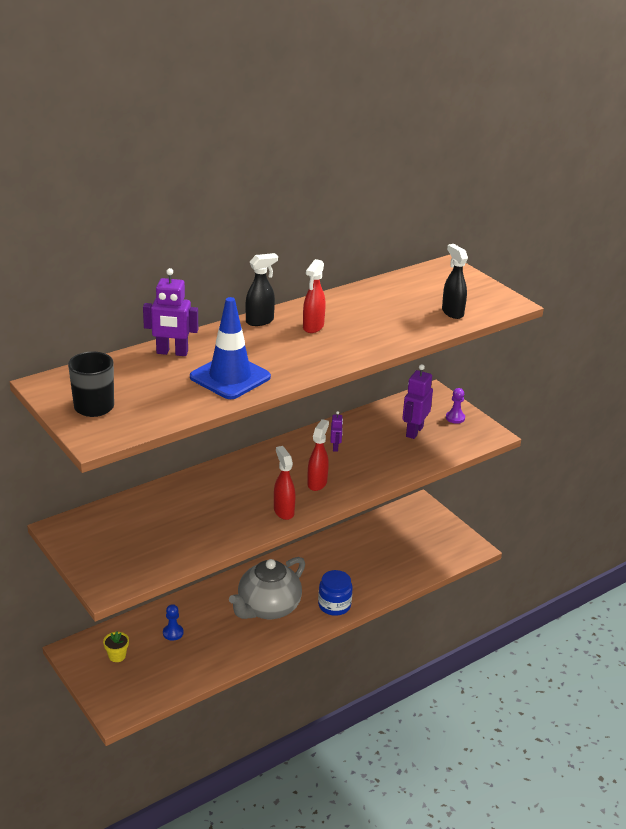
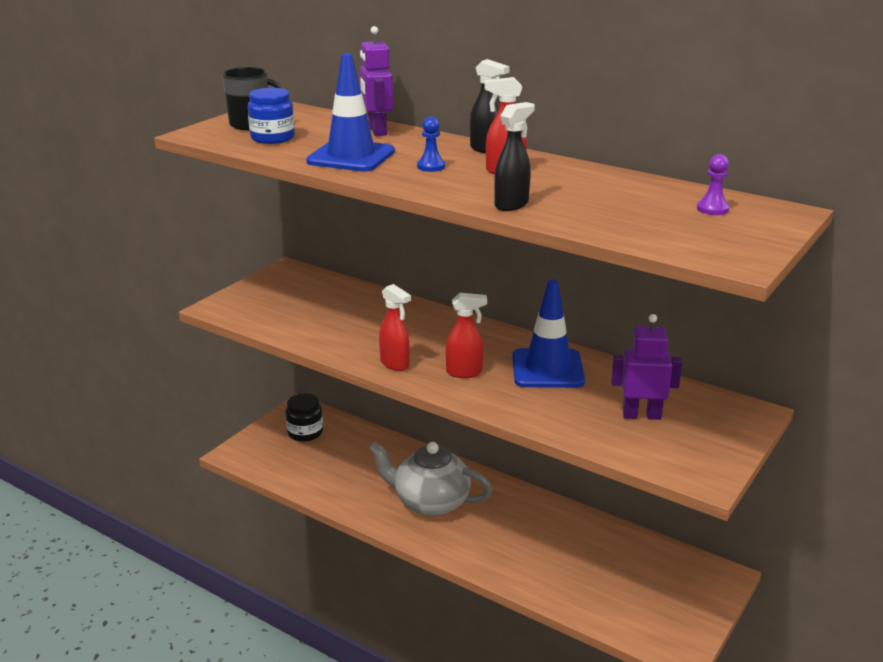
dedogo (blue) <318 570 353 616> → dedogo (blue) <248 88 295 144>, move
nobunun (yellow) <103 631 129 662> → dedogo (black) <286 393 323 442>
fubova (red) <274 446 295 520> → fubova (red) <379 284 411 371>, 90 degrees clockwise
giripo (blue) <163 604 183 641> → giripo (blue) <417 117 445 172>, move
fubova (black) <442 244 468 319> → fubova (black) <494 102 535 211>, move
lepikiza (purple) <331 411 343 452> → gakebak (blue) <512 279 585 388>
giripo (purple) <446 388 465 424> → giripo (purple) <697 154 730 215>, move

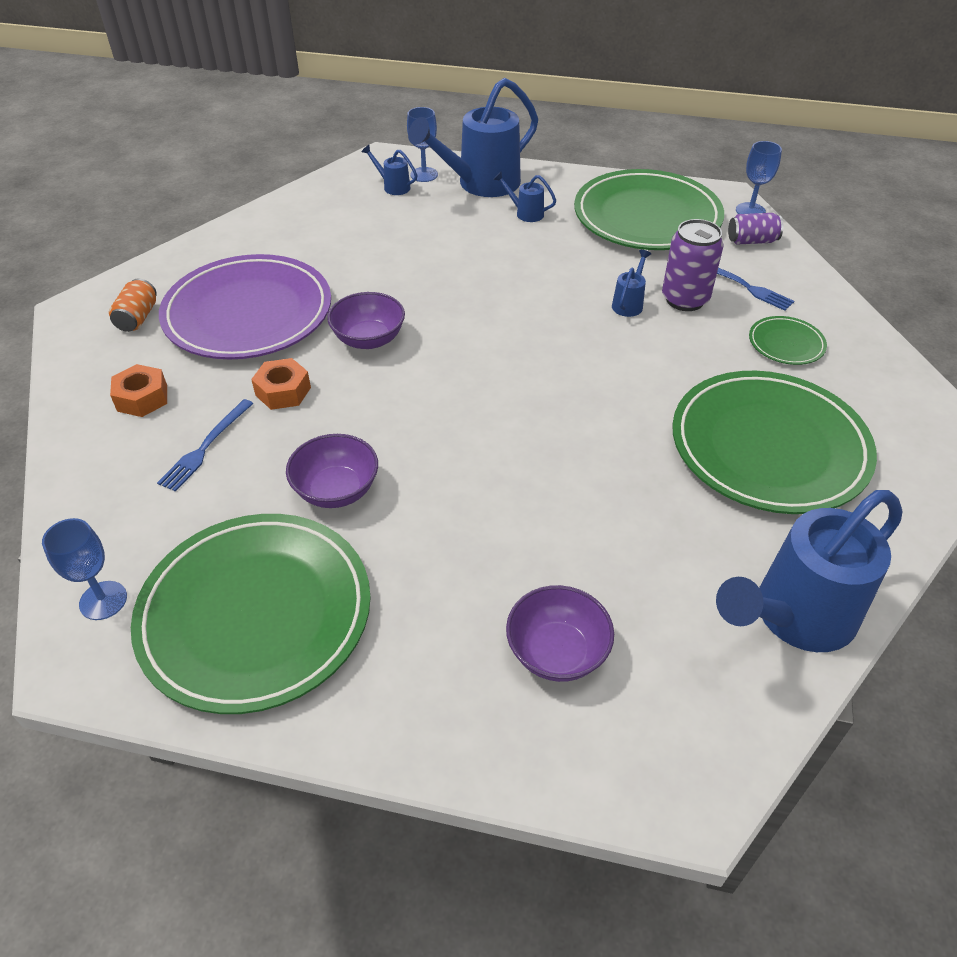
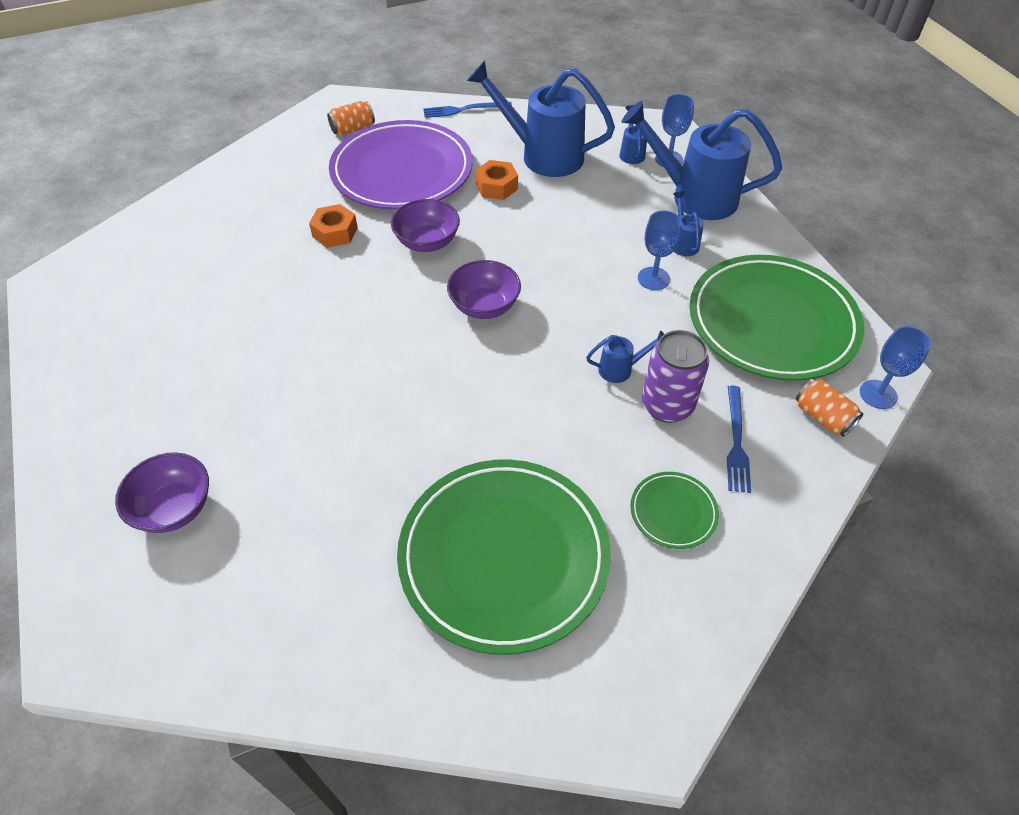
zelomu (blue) <157 399 253 492> → zelomu (blue) <423 102 512 118>, move
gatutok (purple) <286 434 378 508> → gatutok (purple) <447 260 521 319>, move
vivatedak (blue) <716 490 903 652> → vivatedak (blue) <467 60 615 177>, move
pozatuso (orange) <110 364 167 417> → pozatuso (orange) <475 160 518 200>, move
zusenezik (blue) <42 518 127 620> → zusenezik (blue) <638 211 682 290>, move
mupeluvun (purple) <728 213 783 245> → mupeluvun (orange) <796 379 864 437>
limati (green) <131 514 371 714> → -

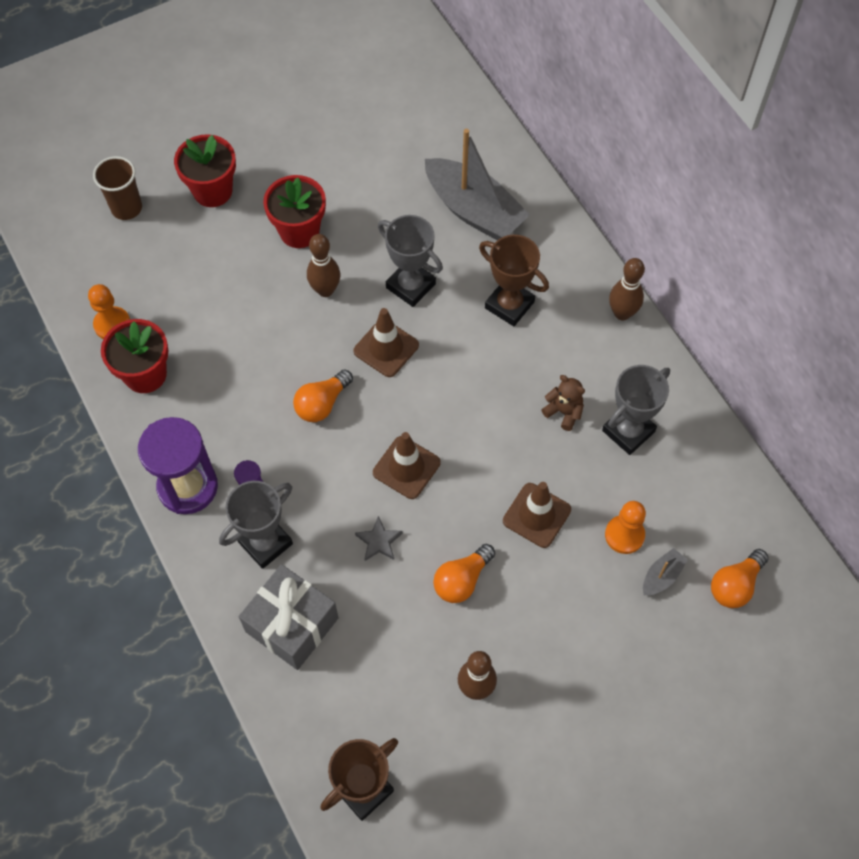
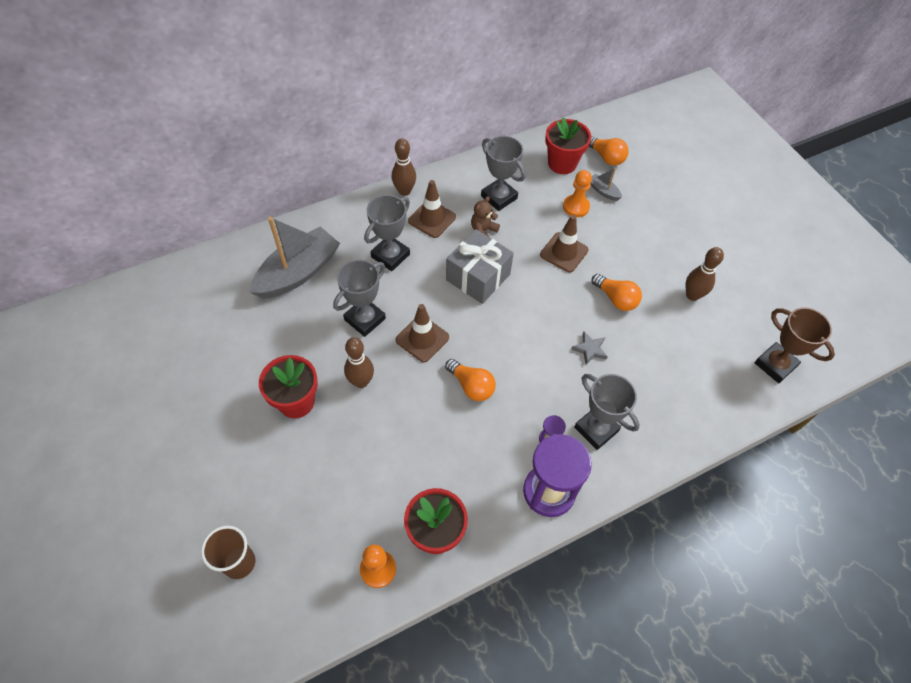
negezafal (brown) <479 235 549 326> → negezafal (grey) <364 195 410 271>
gakebak (brown) <373 432 440 499> → gakebak (brown) <408 180 456 238>, move
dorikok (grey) <239 564 338 670> → dorikok (grey) <446 229 514 304>, move
nobunun (red) <174 134 236 207> → nobunun (red) <545 118 591 174>, move

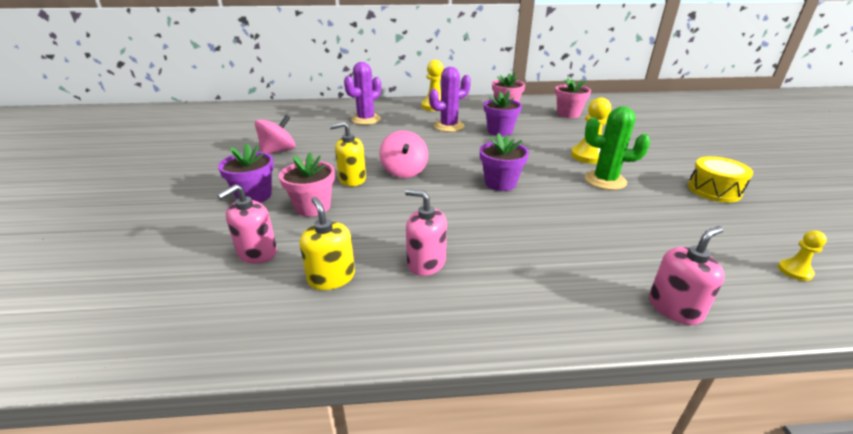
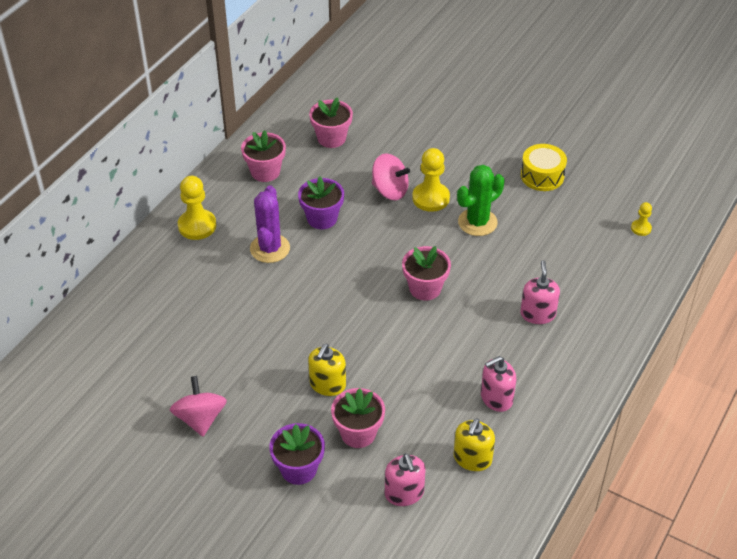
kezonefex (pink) <379 130 428 178> → kezonefex (pink) <372 153 410 200>, move
nobunun (purple) <480 133 529 191> → nobunun (pink) <402 246 451 301>
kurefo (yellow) <300 197 355 290> → kurefo (yellow) <454 418 495 471>, 75 degrees counterclockwise
kurefo (pink) <649 226 725 325> → kurefo (pink) <520 260 560 324>, move
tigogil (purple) <344 62 381 125> → -

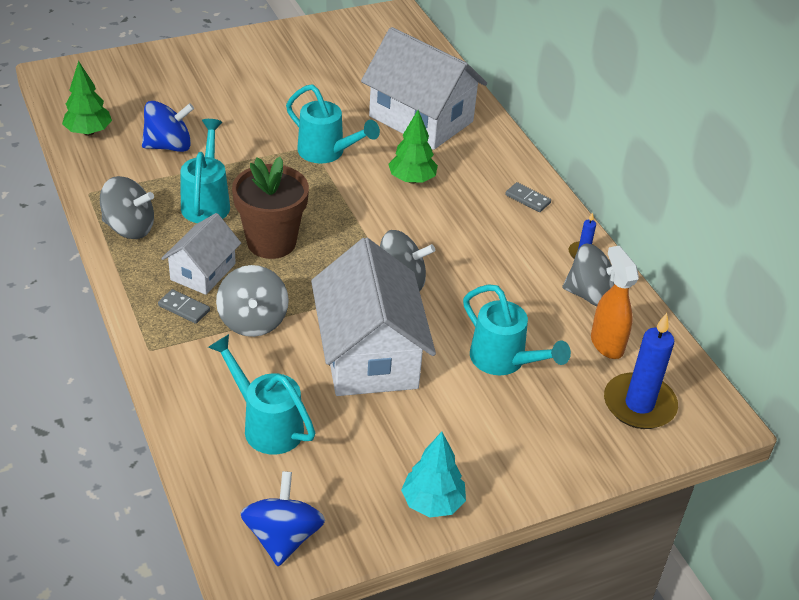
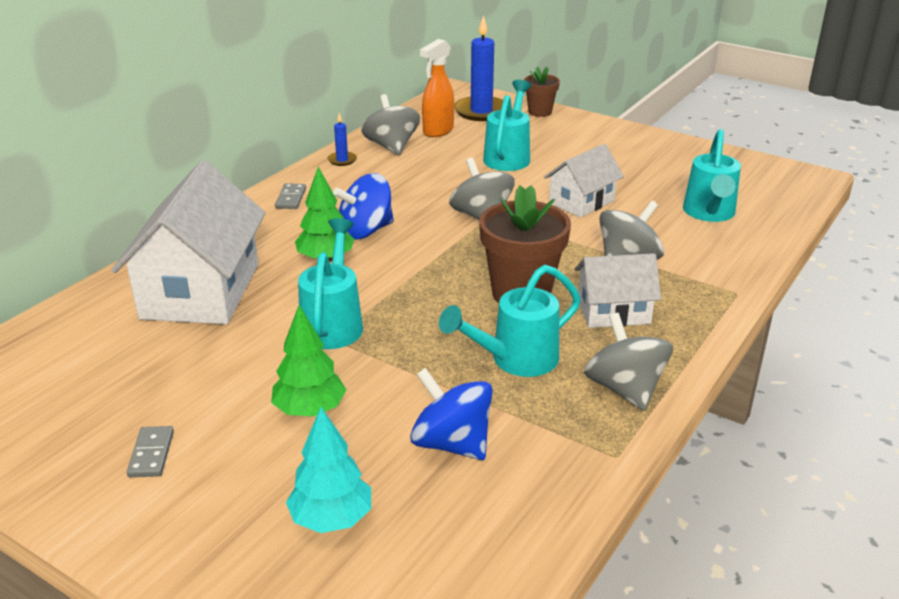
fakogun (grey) <158 289 210 324> → fakogun (grey) <127 426 174 477>, move
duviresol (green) <62 61 112 136> → duviresol (green) <271 305 346 416>, move
duviresol (turquoise) <401 432 466 517> → duviresol (turquoise) <286 407 371 533>, move
kezonefex (blue) <240 471 325 566> → kezonefex (blue) <333 173 394 240>, move
- → nobunun (brown) <524 66 560 117>
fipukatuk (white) <311 238 436 396> → fipukatuk (white) <544 144 624 218>, x0.55

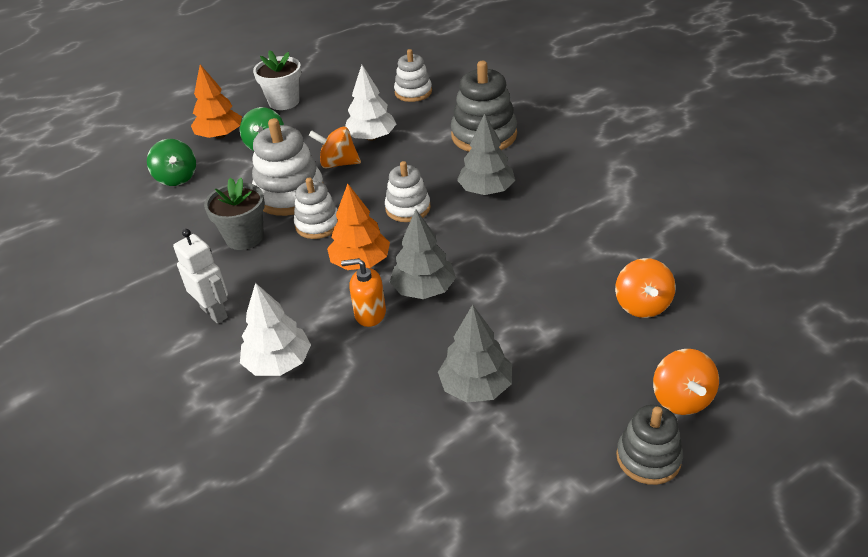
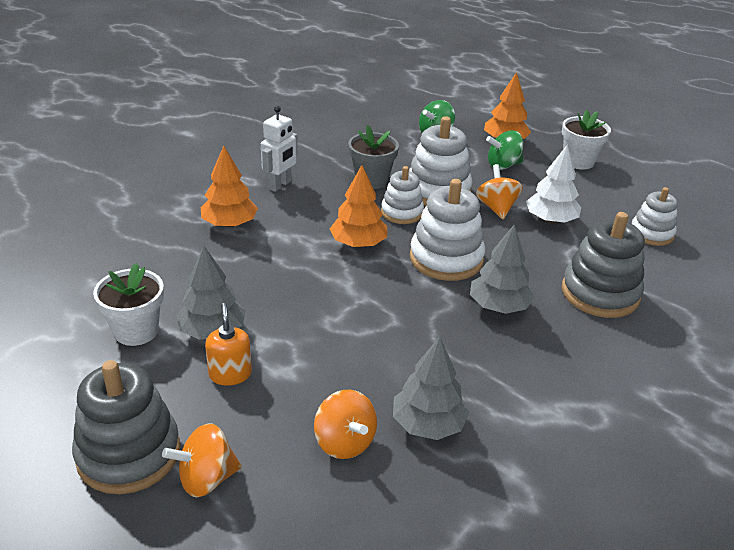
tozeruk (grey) <616 405 683 485> → tozeruk (grey) <72 360 180 494>, x1.61
- → nobunun (white) <93 263 164 346>
duviresol (white) <240 283 311 376> → duviresol (orange) <201 146 258 228>
kurefo (orange) <341 258 386 327> → kurefo (orange) <205 303 252 386>, move
kezonefex (orange) <615 258 676 318> → kezonefex (orange) <314 390 377 459>, 105 degrees counterclockwise
duviresol (grey) <390 210 456 299> → duviresol (grey) <393 337 469 440>, move
tozeruk (white) <385 161 431 222> → tozeruk (white) <410 179 485 281>, x1.61

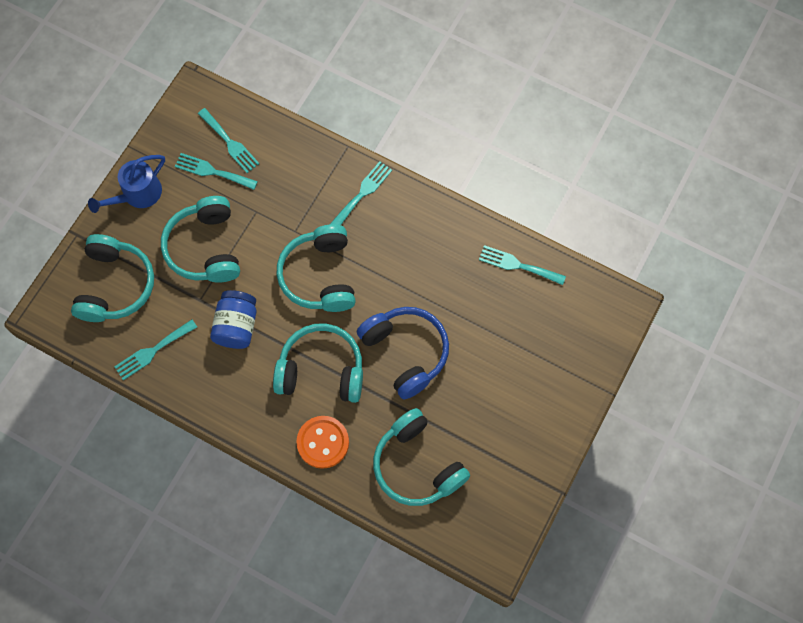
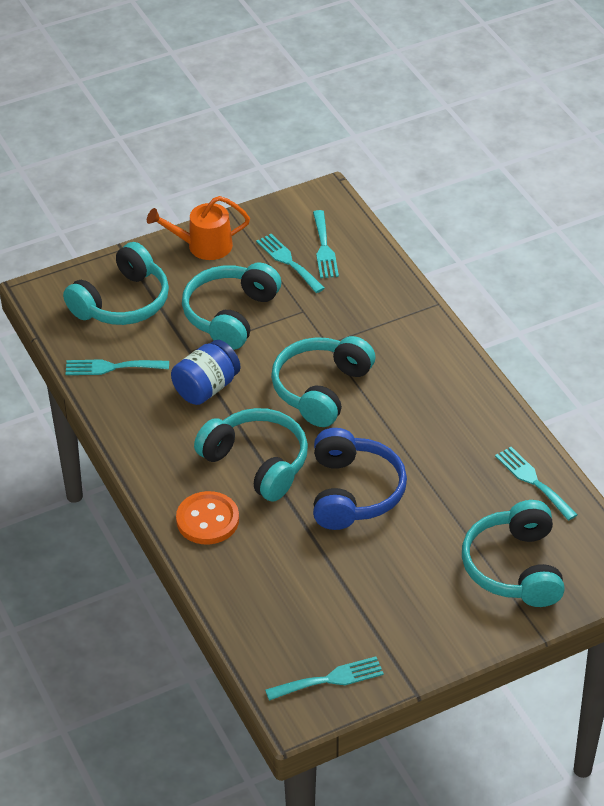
vivatedak (blue) <88 155 165 213> → vivatedak (orange) <147 196 250 260>
zelomu (turquoise) <329 161 392 225> → zelomu (turquoise) <265 656 384 701>, move
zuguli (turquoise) <373 408 470 506> → zuguli (turquoise) <462 500 565 607>, move

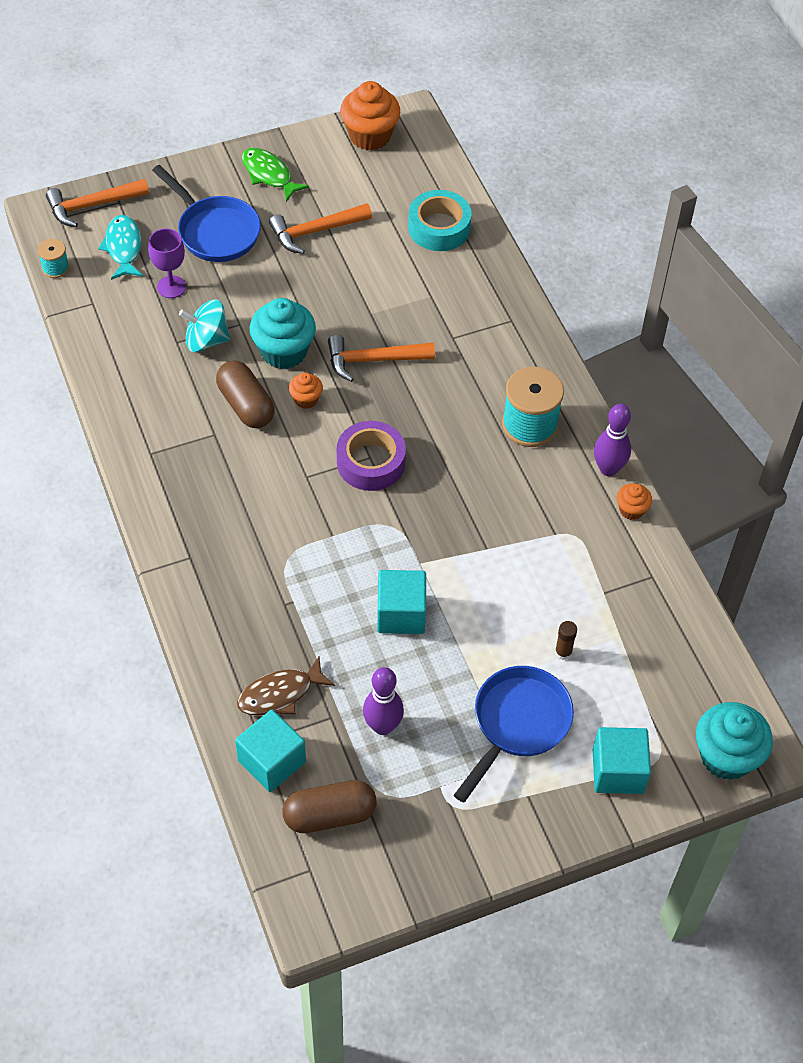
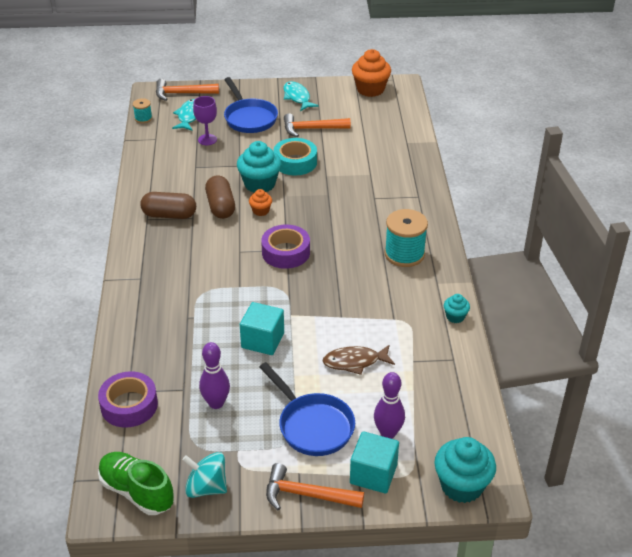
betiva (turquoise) <235 710 306 792> → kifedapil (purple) <98 371 158 427>
- → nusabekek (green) <98 452 174 515>
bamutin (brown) <282 780 377 833> → bamutin (brown) <140 192 196 219>, move
kezonefex (turquoise) <179 300 230 352> → kezonefex (turquoise) <182 452 227 498>, move
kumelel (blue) <454 666 574 803> → kumelel (blue) <259 362 355 456>, 90 degrees clockwise
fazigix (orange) <328 335 435 382> → fazigix (orange) <266 463 364 510>, move
kifedapil (turquoise) <408 190 472 251> → kifedapil (turquoise) <273 138 317 175>, move
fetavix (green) <242 148 309 202> → fetavix (turquoise) <283 81 319 111>
fetavix (brown) <237 657 335 715> → fetavix (brown) <323 345 395 375>, move
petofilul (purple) <594 404 631 476> → petofilul (purple) <374 372 405 439>, move
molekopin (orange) <617 483 652 520> → molekopin (turquoise) <444 294 470 323>
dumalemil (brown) <555 621 577 660> → -

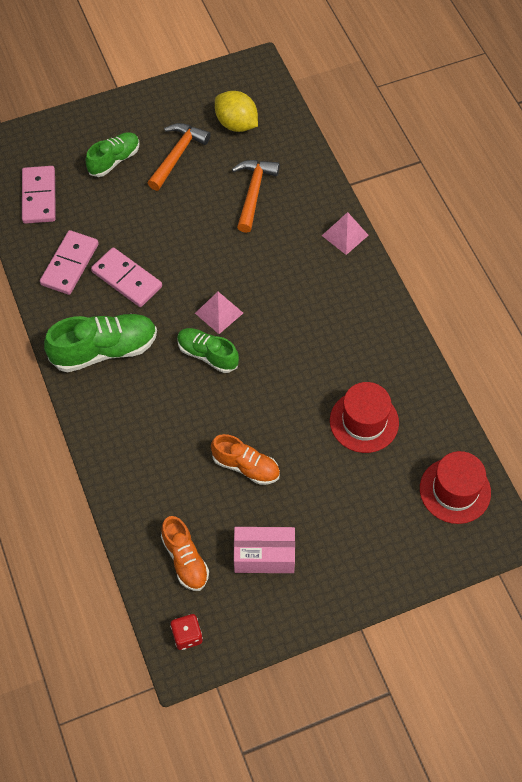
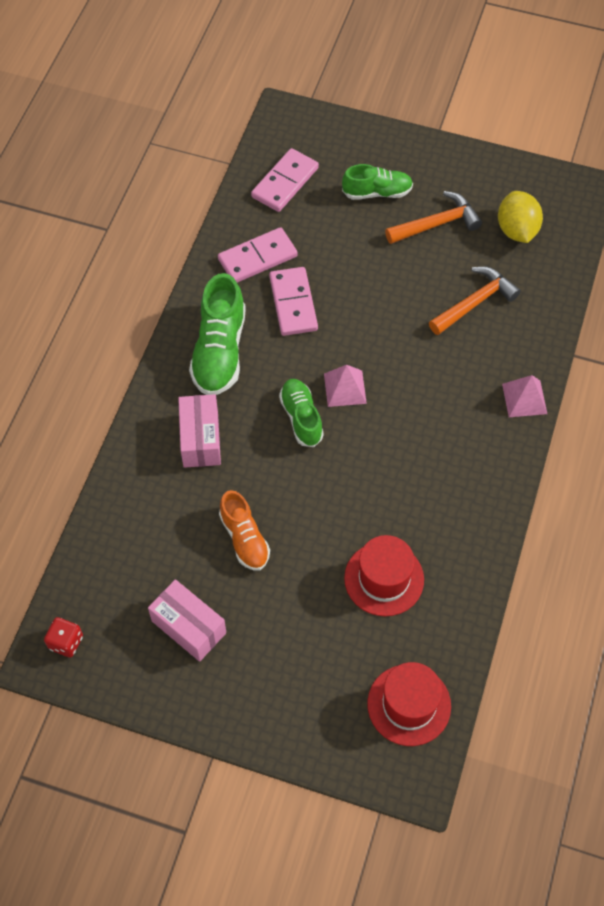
- → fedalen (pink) <178 394 221 468>
nusabekek (green) <44 314 157 373> → nusabekek (green) <189 273 246 395>, 75 degrees clockwise
nusabekek (orange) <161 516 209 591> → -

